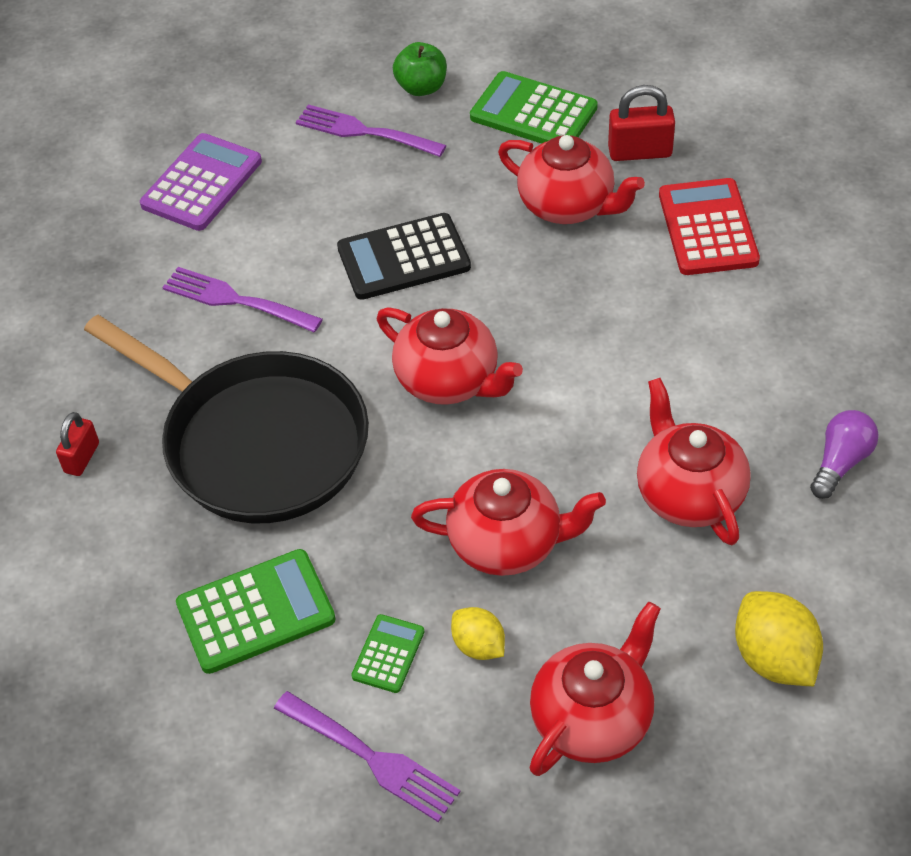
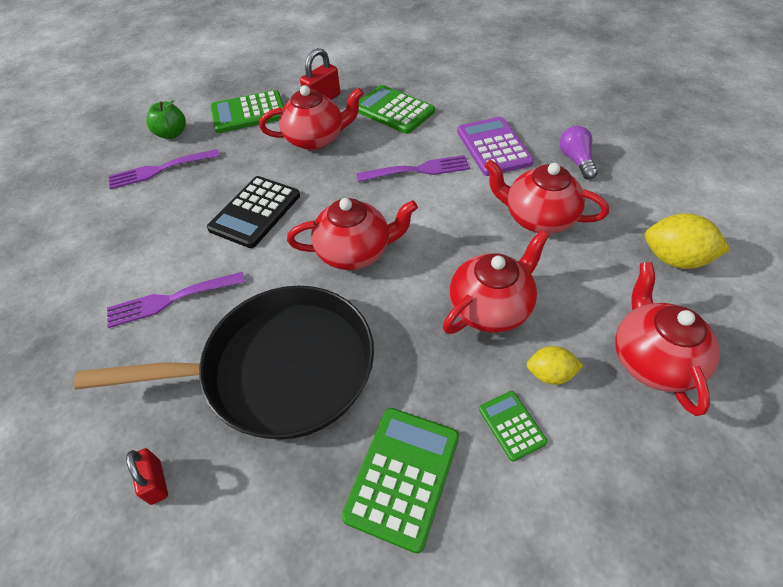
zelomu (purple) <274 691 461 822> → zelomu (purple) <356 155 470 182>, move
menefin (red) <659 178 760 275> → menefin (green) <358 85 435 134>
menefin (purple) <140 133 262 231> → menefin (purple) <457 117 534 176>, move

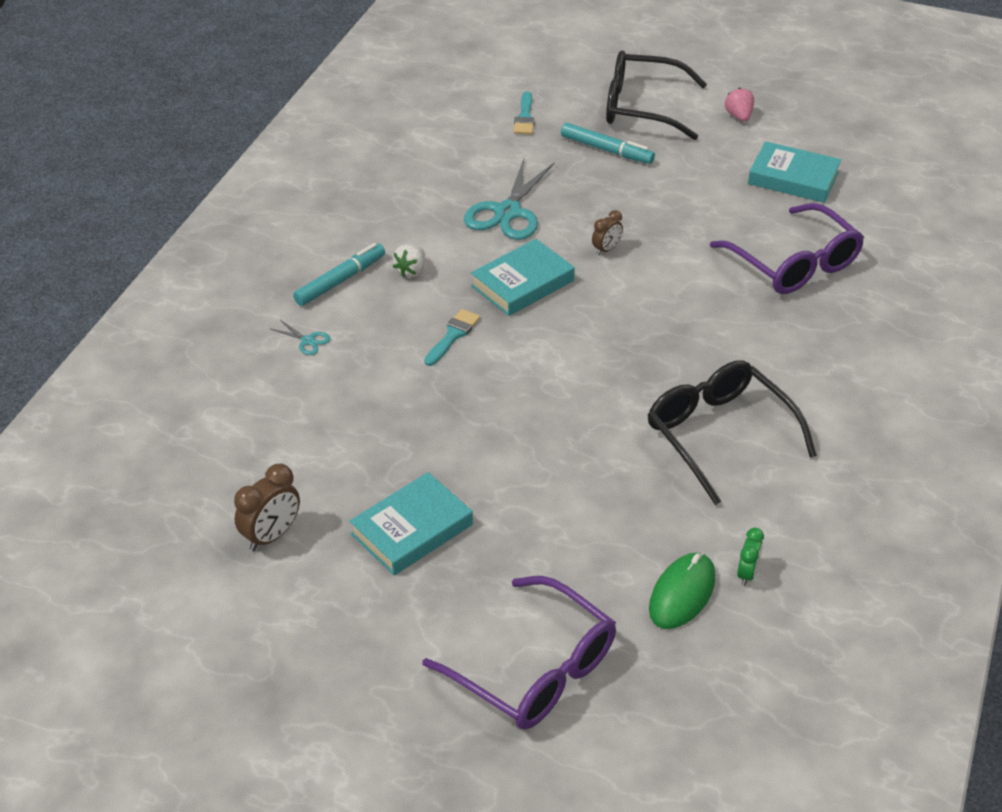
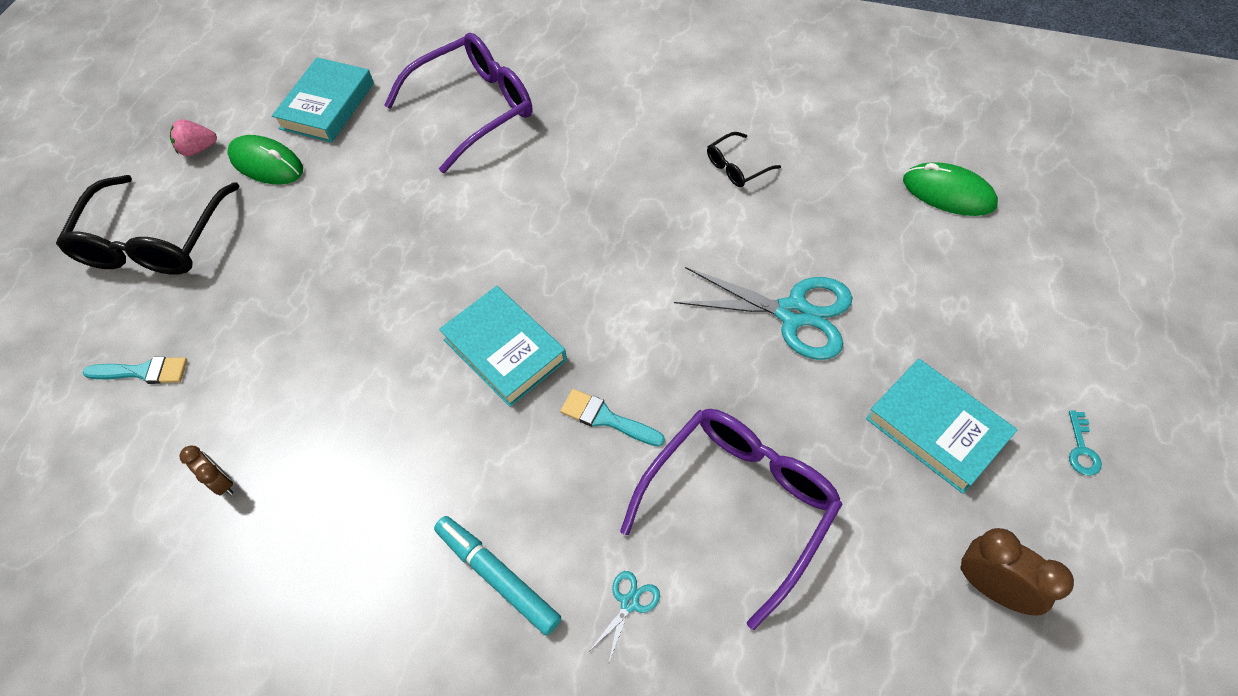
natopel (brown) <592 210 623 255> → natopel (brown) <179 445 233 495>, move
- → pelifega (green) <227 135 303 185>
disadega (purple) <422 576 616 730> → disadega (purple) <620 409 843 630>, move
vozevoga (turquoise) <464 159 555 240> → vozevoga (turquoise) <674 267 853 360>, move
disadega (black) <648 360 817 505> → disadega (black) <707 132 781 187>, x0.45
- → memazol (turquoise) <1069 410 1102 476>
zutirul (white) <393 244 425 277> → -
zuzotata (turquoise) <561 123 655 164> → -
natopel (green) <737 528 764 586> → -

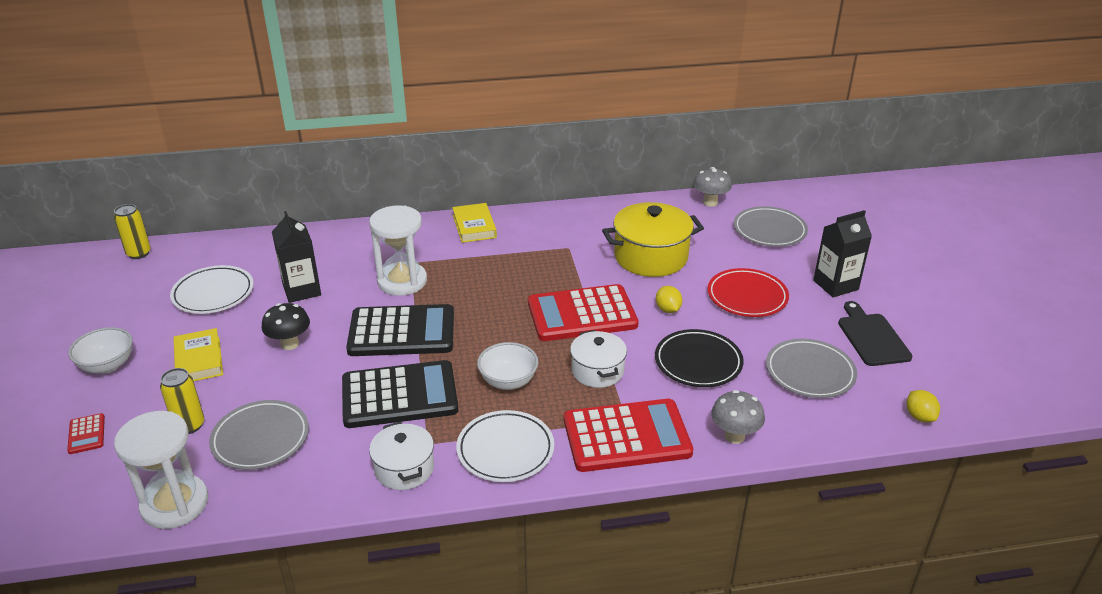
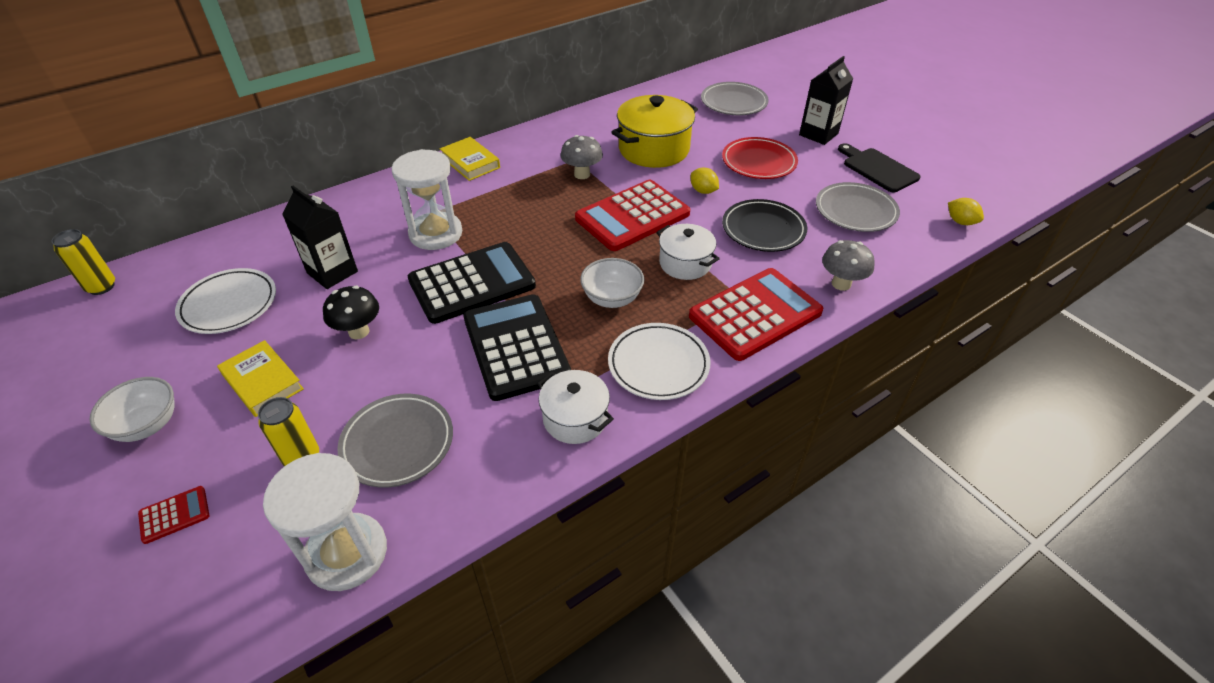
menefin (red) <67 413 105 454> → menefin (red) <138 486 210 544>, 75 degrees counterclockwise
menefin (black) <342 360 458 428> → menefin (black) <463 294 571 401>, 75 degrees counterclockwise
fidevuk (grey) <693 167 732 207> → fidevuk (grey) <560 135 603 179>, move

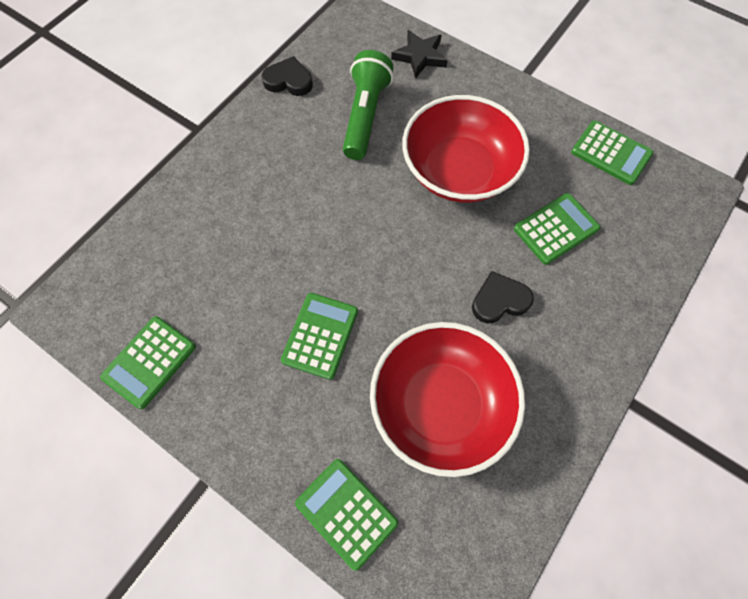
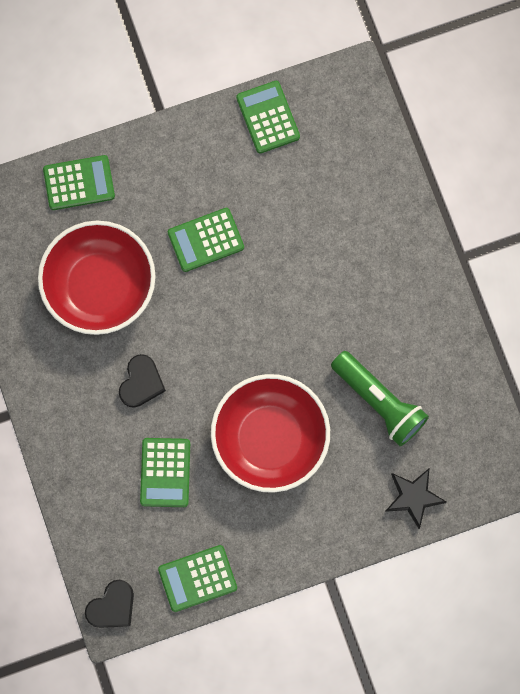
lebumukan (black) <262 56 313 96> → lebumukan (black) <85 580 134 628>, move
menefin (green) <281 293 358 380> → menefin (green) <168 208 244 272>, 105 degrees clockwise

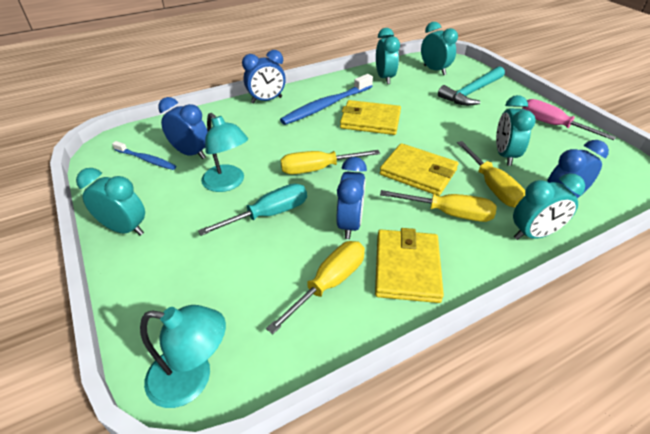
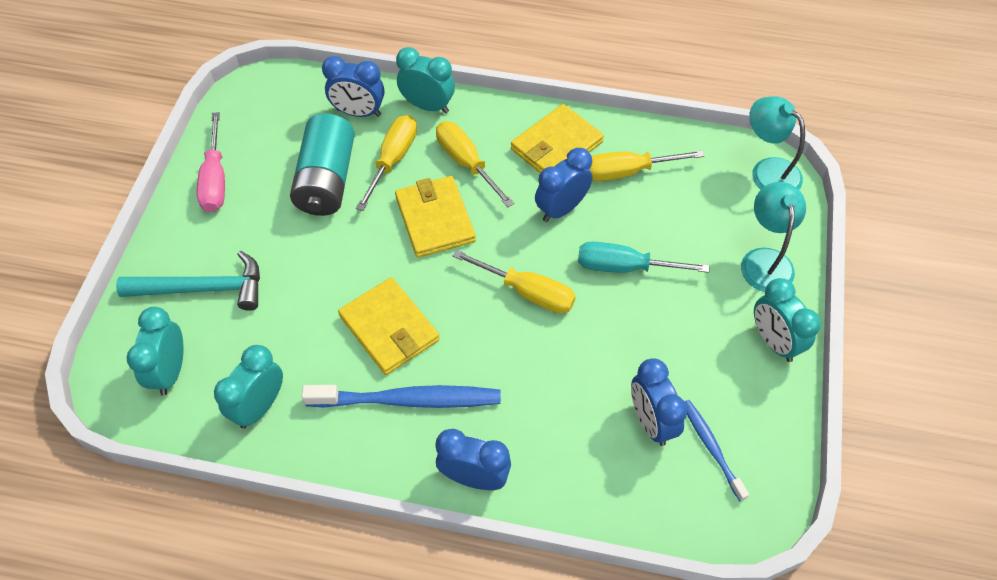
natopel (turquoise) <496 95 536 166> → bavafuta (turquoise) <290 113 355 216>
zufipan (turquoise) <201 113 248 192> → zufipan (turquoise) <741 182 806 292>, move

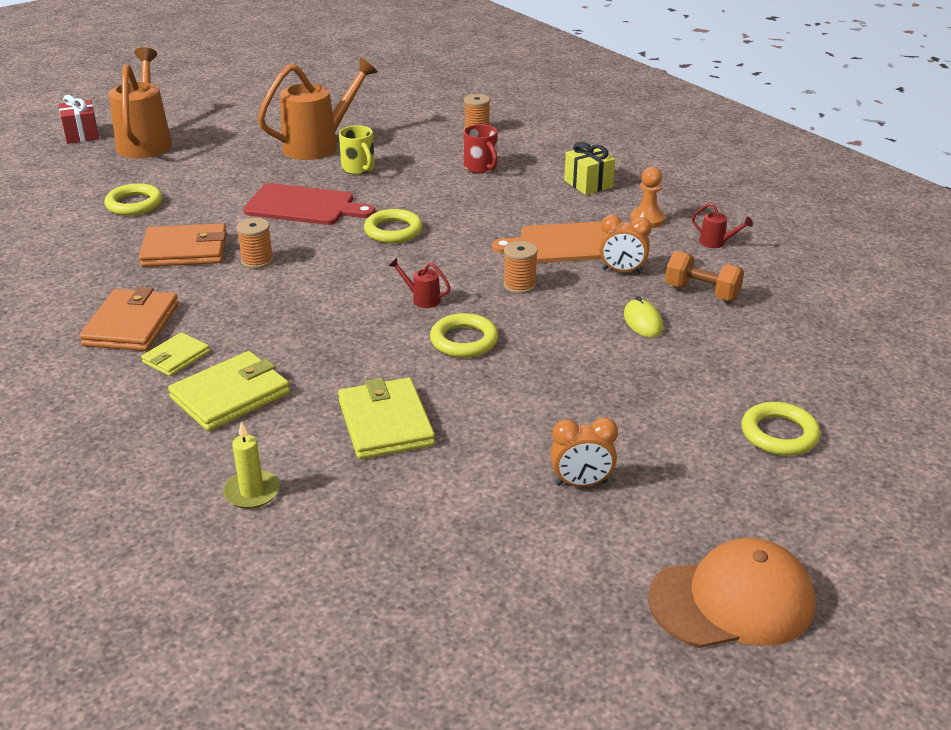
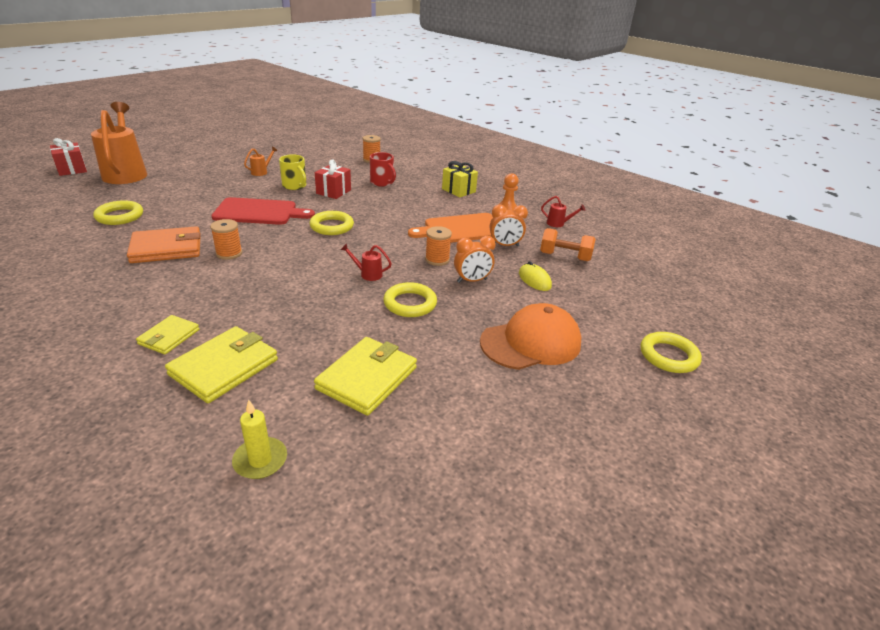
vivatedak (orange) <258 57 378 160> → vivatedak (orange) <244 147 278 176>, x0.40
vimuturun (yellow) <338 378 435 459> → vimuturun (yellow) <314 337 417 416>, 60 degrees clockwise
- → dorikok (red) <315 159 351 199>
natopel (orange) <550 417 618 487> → natopel (orange) <454 236 496 283>, move
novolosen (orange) <648 538 815 648> → novolosen (orange) <480 303 581 370>, move
vimuturun (orange) <79 287 179 351> → -

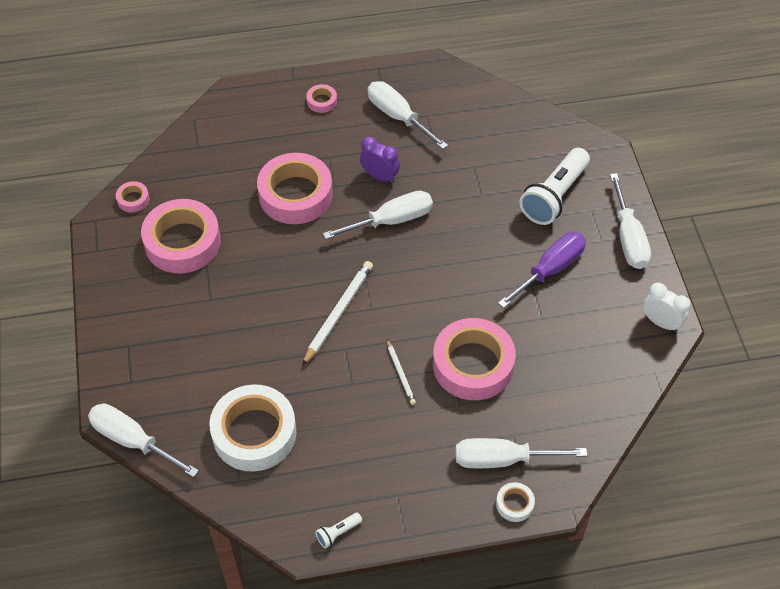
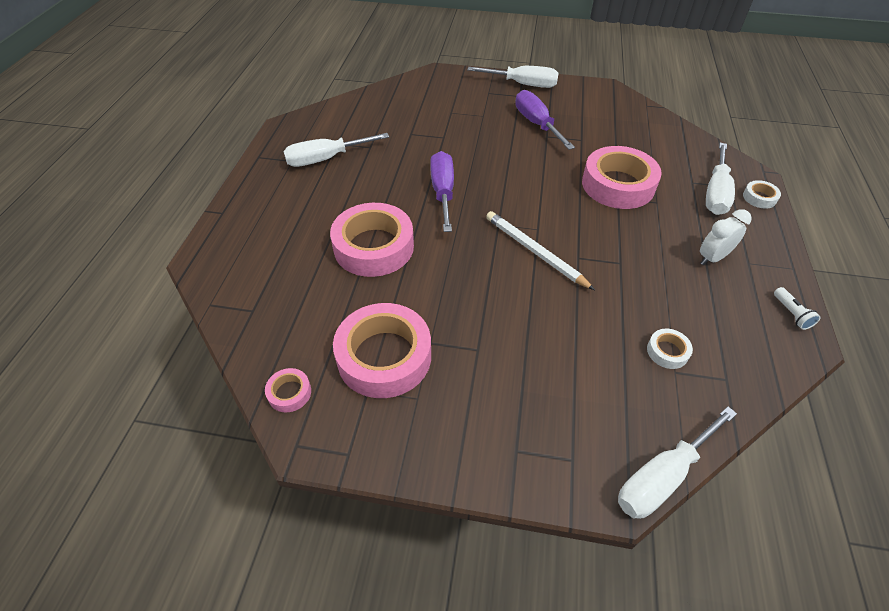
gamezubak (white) <323 191 433 239> → gamezubak (purple) <430 151 454 232>
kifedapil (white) <209 384 297 472> → kifedapil (white) <647 329 693 369>, x0.43
natopel (white) <643 283 691 332> → natopel (white) <700 209 752 265>, move
kifedapil (pink) <306 84 337 113> → -
natopel (purple) <360 137 400 184> → -
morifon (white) <387 339 416 405> → -
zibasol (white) <519 148 590 225> → -

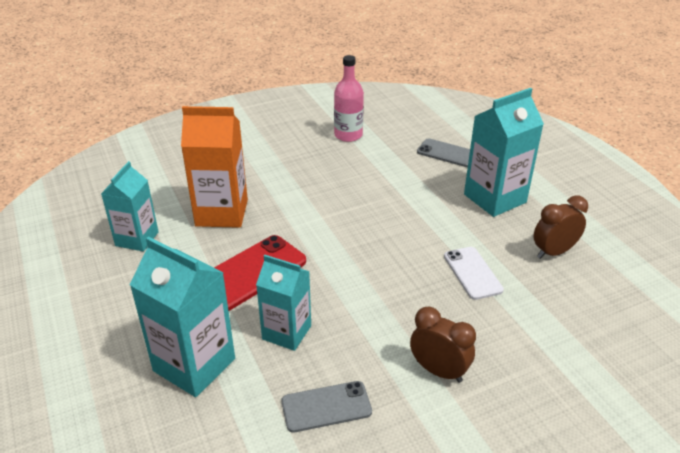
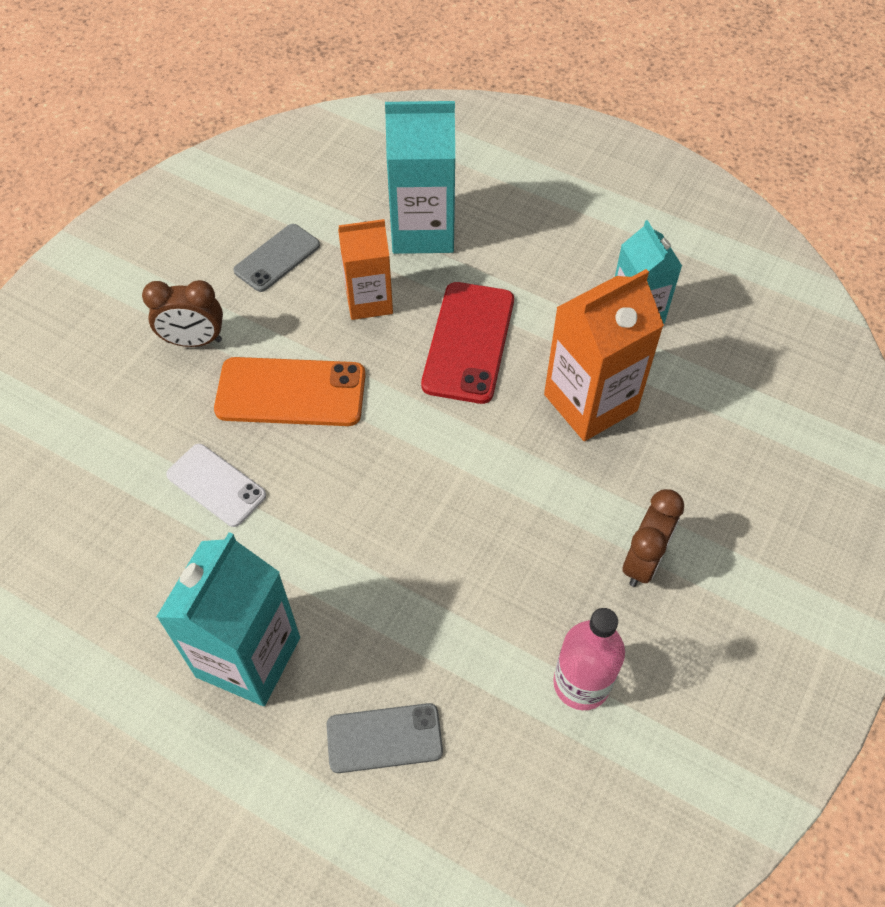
- → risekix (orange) <214 357 366 426>
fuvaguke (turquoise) <256 255 311 351> → fuvaguke (orange) <338 219 393 320>
natopel (brown) <533 195 588 259> → natopel (brown) <623 489 684 587>, move

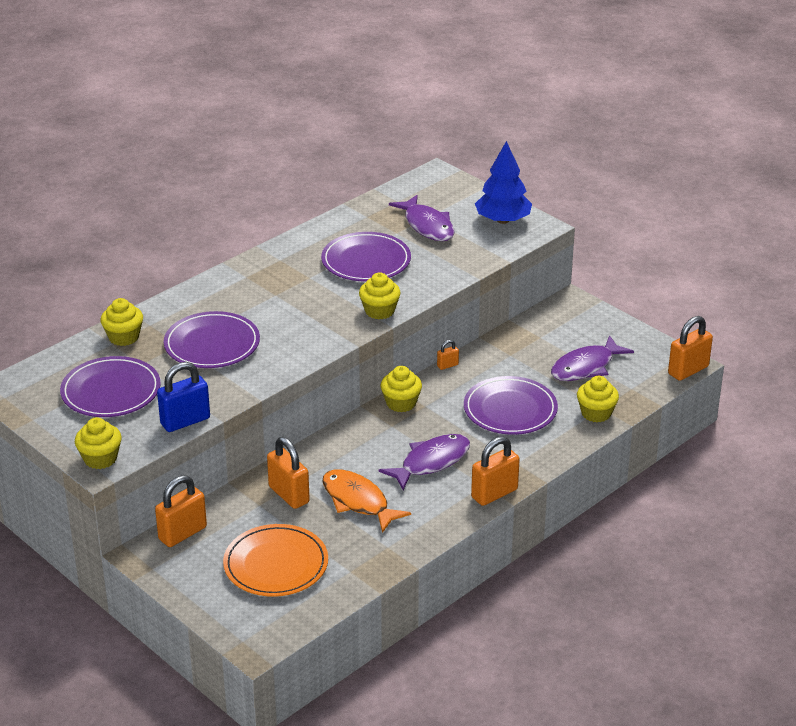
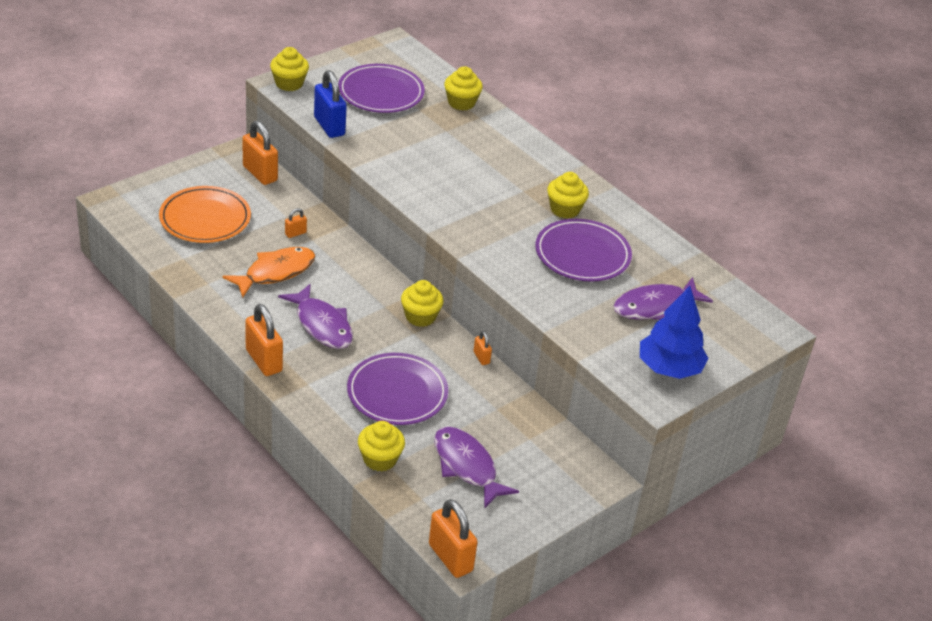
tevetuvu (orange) <267 437 310 509> → tevetuvu (orange) <285 208 307 238>, x0.49
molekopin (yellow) <359 273 401 320> → molekopin (yellow) <547 172 589 219>, move
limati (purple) <164 311 260 368> → -

